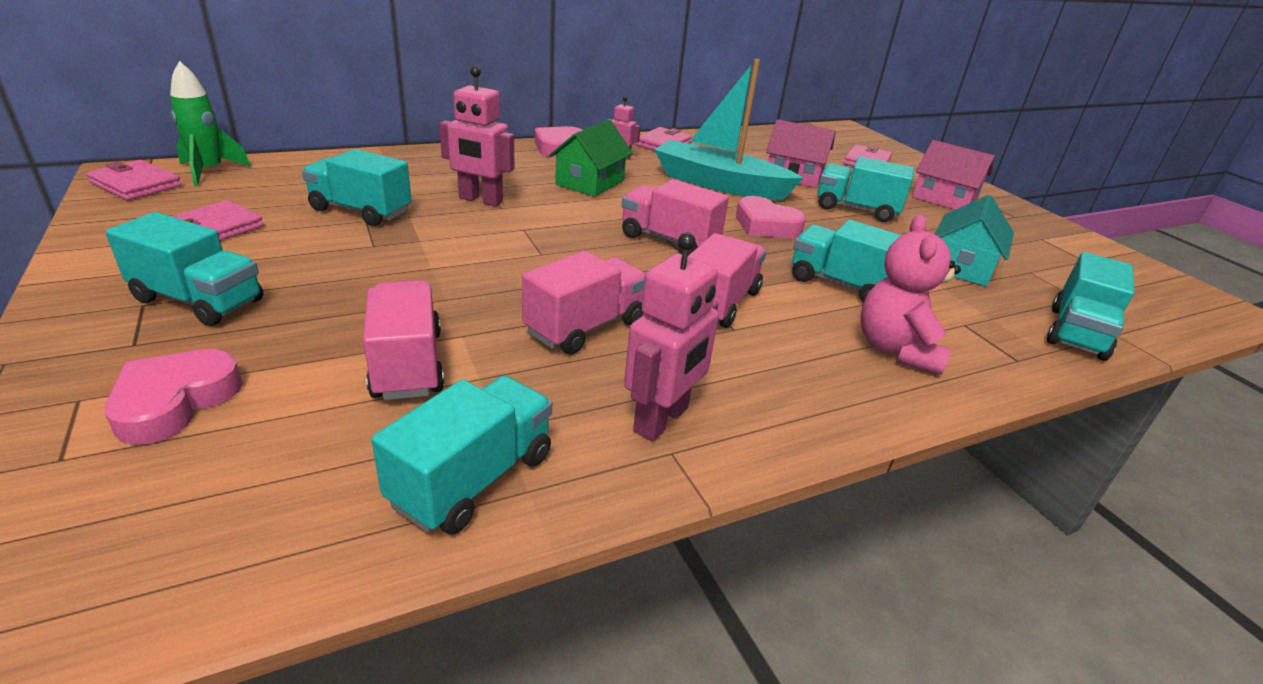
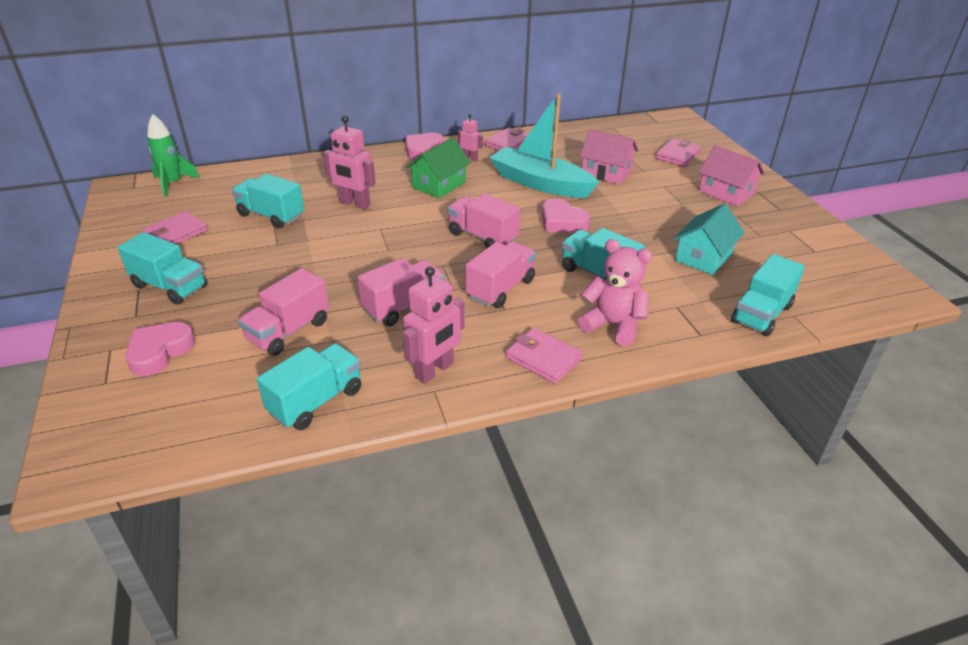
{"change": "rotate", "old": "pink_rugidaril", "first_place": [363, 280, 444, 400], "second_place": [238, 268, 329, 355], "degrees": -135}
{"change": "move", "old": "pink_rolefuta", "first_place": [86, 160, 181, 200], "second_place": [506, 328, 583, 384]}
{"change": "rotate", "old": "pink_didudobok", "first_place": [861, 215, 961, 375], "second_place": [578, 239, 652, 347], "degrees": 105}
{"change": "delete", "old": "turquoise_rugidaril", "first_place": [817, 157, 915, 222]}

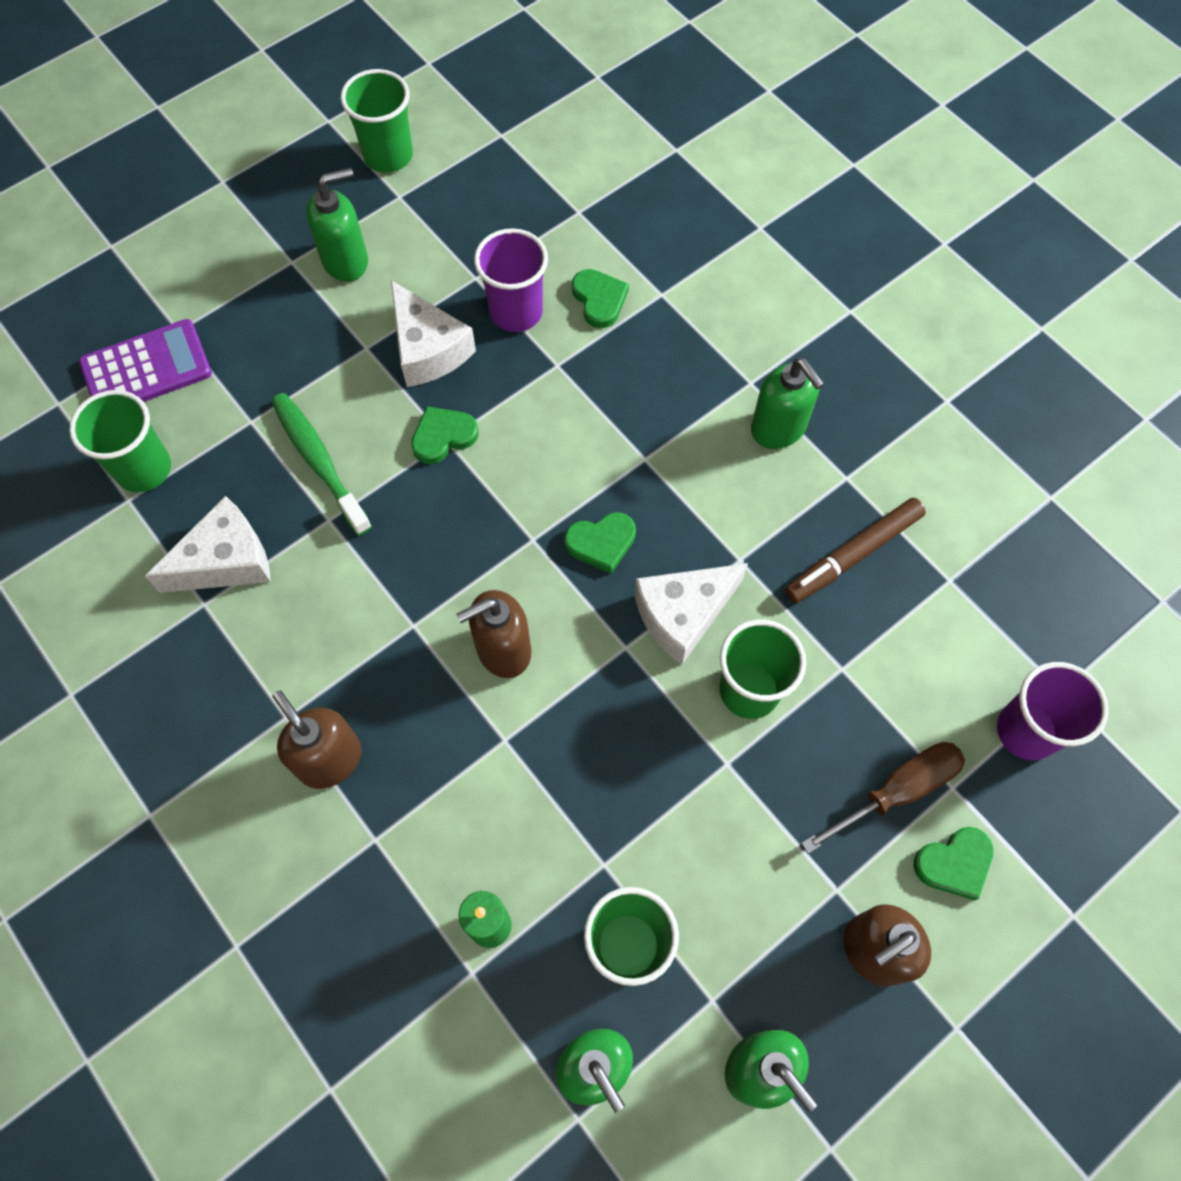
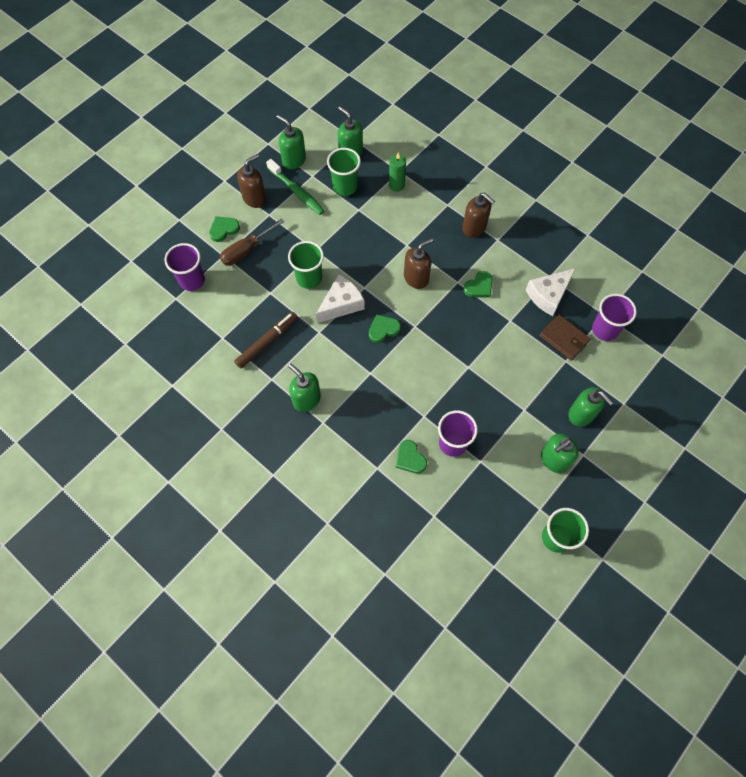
{"change": "move", "old": "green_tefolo", "first_place": [271, 393, 372, 536], "second_place": [266, 159, 325, 215]}
{"change": "move", "old": "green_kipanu", "first_place": [411, 406, 479, 464], "second_place": [463, 271, 493, 297]}
{"change": "insert", "new": "brown_rolefuta", "second_place": [539, 314, 591, 361]}
{"change": "insert", "new": "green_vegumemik", "second_place": [568, 387, 614, 426]}
{"change": "recolor", "old": "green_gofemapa", "new": "purple_gofemapa", "first_place": [69, 390, 171, 492], "second_place": [592, 294, 637, 341]}
{"change": "delete", "old": "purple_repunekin", "first_place": [79, 319, 212, 402]}
{"change": "delete", "old": "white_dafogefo", "first_place": [391, 280, 476, 387]}

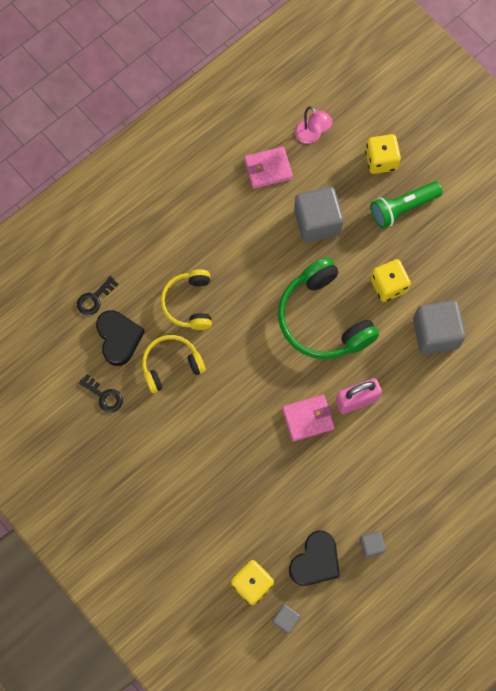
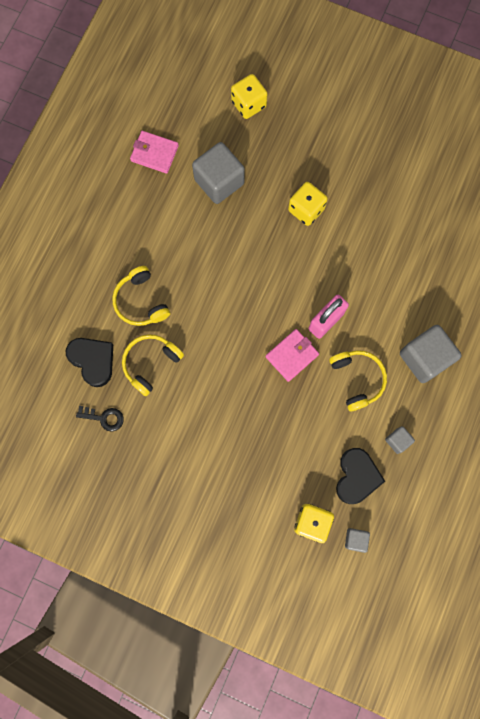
{"change": "rotate", "old": "pink_rolefuta", "first_place": [244, 147, 293, 189], "second_place": [130, 131, 179, 174], "degrees": 60}
{"change": "insert", "new": "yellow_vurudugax", "second_place": [329, 350, 387, 411]}
{"change": "move", "old": "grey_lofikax", "first_place": [413, 300, 466, 354], "second_place": [400, 325, 462, 383]}
{"change": "delete", "old": "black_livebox", "first_place": [77, 276, 119, 315]}
{"change": "delete", "old": "green_vurudugax", "first_place": [278, 257, 379, 359]}
{"change": "delete", "old": "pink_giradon", "first_place": [295, 106, 333, 144]}
{"change": "delete", "old": "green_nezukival", "first_place": [371, 181, 443, 228]}

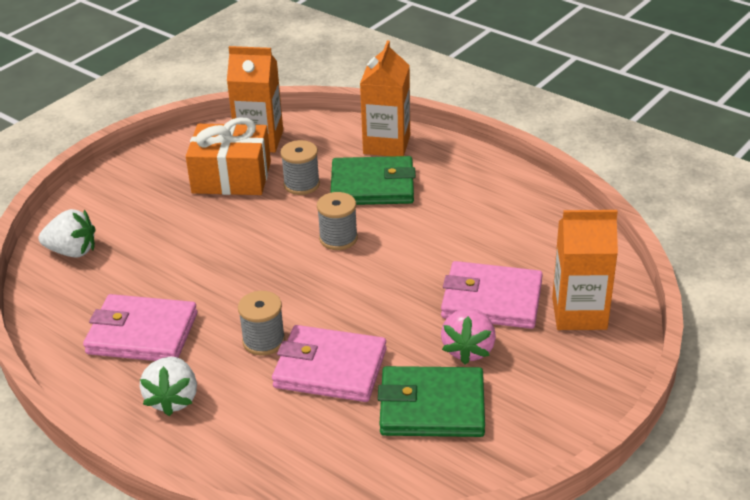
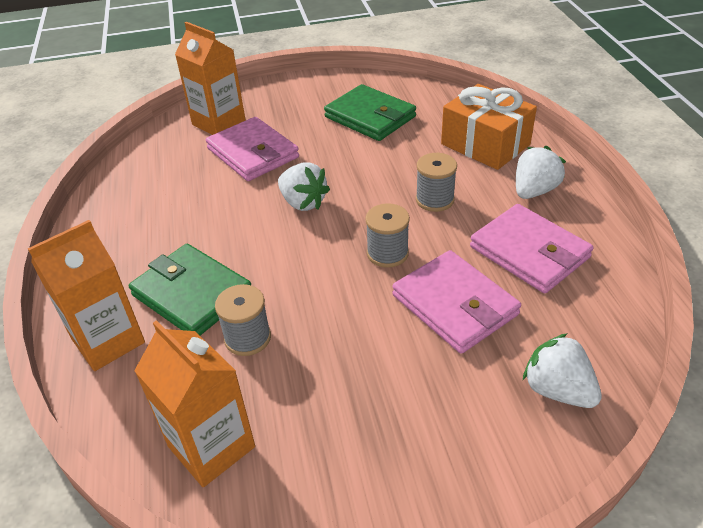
{"change": "insert", "new": "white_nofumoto", "second_place": [278, 163, 330, 211]}
{"change": "move", "old": "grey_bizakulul", "first_place": [317, 192, 358, 250], "second_place": [365, 203, 410, 268]}
{"change": "move", "old": "pink_rolefuta", "first_place": [272, 325, 387, 402], "second_place": [392, 250, 521, 354]}
{"change": "move", "old": "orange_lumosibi", "first_place": [186, 117, 271, 195], "second_place": [441, 84, 537, 170]}
{"change": "delete", "old": "pink_nofumoto", "first_place": [441, 308, 496, 365]}

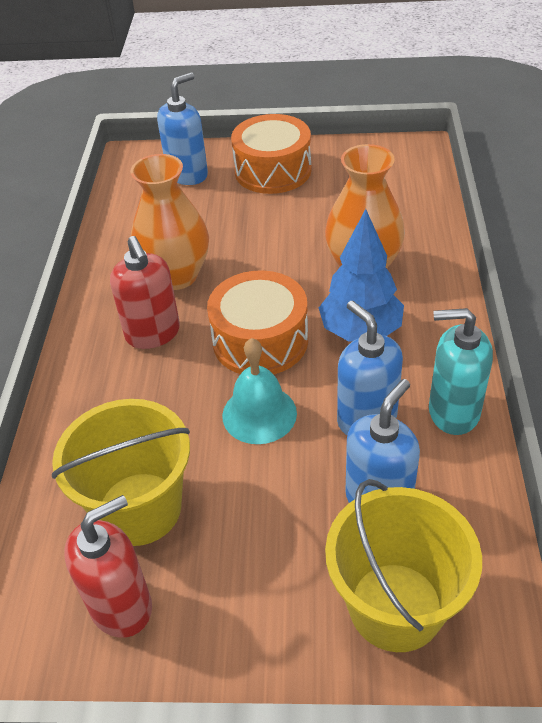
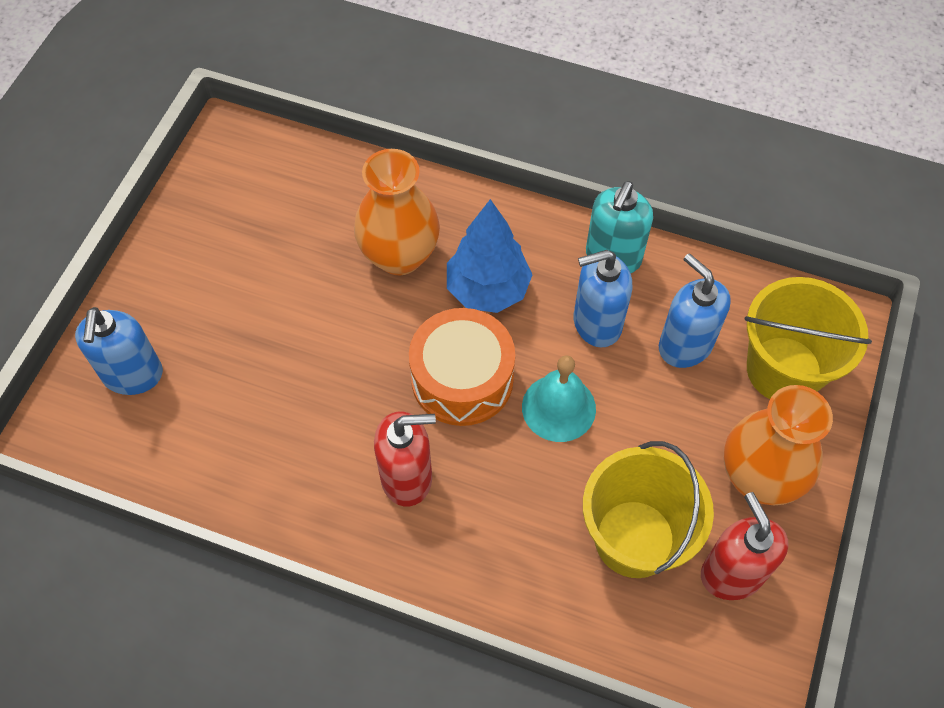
{"change": "rotate", "old": "blue_vegumemik", "first_place": [157, 72, 208, 185], "second_place": [75, 307, 163, 395], "degrees": -150}
{"change": "move", "old": "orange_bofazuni", "first_place": [130, 154, 209, 290], "second_place": [724, 385, 833, 505]}
{"change": "delete", "old": "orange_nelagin", "first_place": [231, 114, 312, 194]}

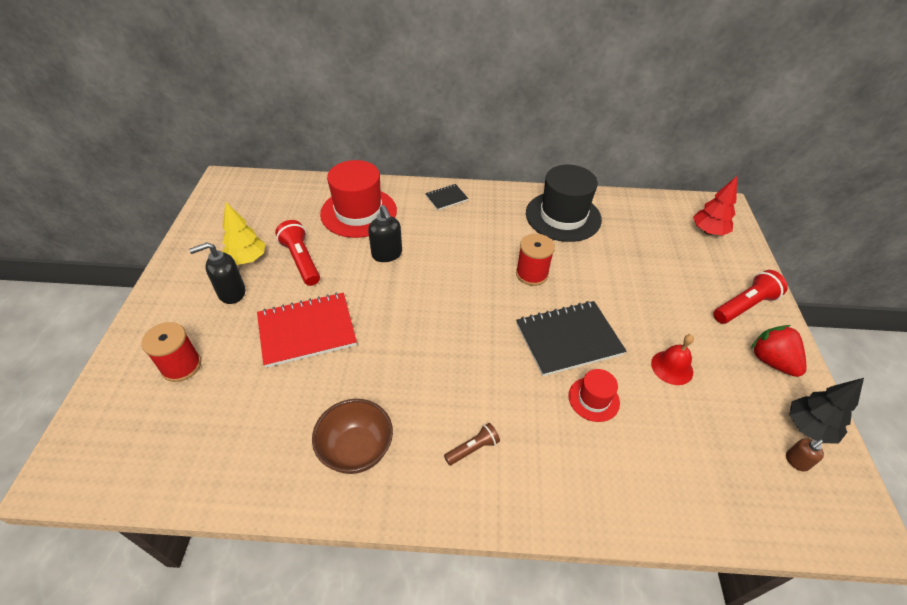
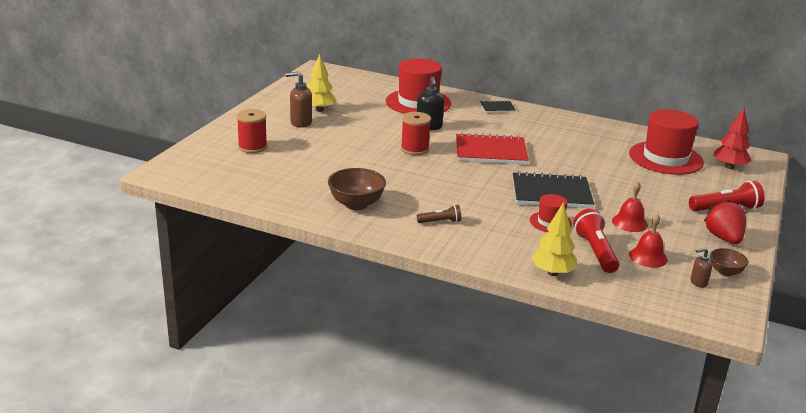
{"change": "recolor", "old": "black_vegumemik", "new": "brown_vegumemik", "first_place": [189, 242, 245, 304], "second_place": [285, 71, 312, 128]}
{"change": "move", "old": "red_bizakulul", "first_place": [516, 234, 555, 286], "second_place": [401, 112, 431, 155]}
{"change": "move", "old": "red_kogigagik", "first_place": [257, 293, 357, 368], "second_place": [456, 133, 529, 164]}
{"change": "insert", "new": "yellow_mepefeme", "second_place": [531, 202, 577, 276]}
{"change": "move", "old": "red_nezukival", "first_place": [275, 220, 320, 286], "second_place": [573, 209, 619, 273]}
{"change": "insert", "new": "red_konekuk", "second_place": [629, 109, 704, 175]}
{"change": "insert", "new": "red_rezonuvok", "second_place": [629, 214, 668, 268]}
{"change": "replace", "old": "black_mepefeme", "new": "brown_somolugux", "first_place": [789, 378, 864, 444], "second_place": [710, 248, 749, 276]}
{"change": "delete", "old": "black_konekuk", "first_place": [526, 165, 602, 242]}

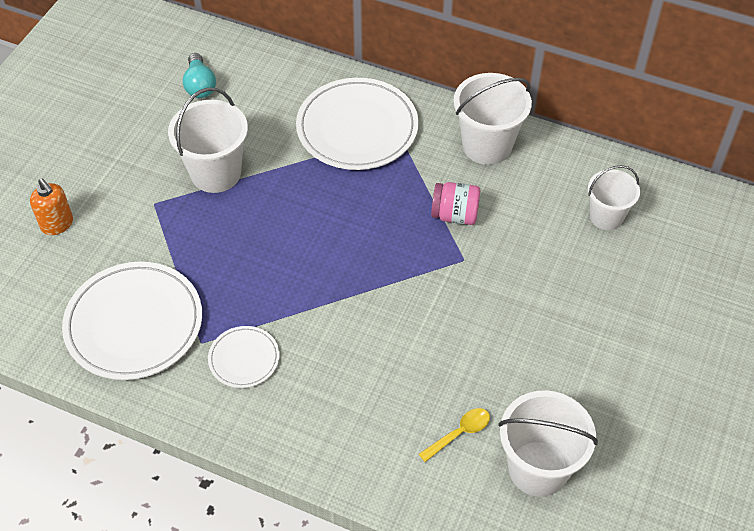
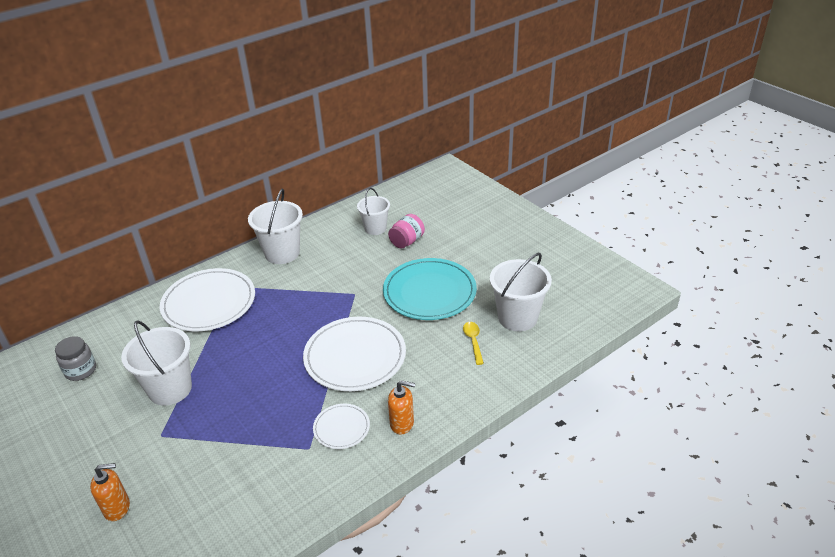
{"change": "replace", "old": "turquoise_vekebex", "new": "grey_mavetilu", "first_place": [183, 53, 216, 98], "second_place": [55, 336, 96, 381]}
{"change": "move", "old": "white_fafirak", "first_place": [62, 262, 202, 380], "second_place": [303, 317, 406, 391]}
{"change": "insert", "new": "turquoise_fafirak", "second_place": [383, 258, 477, 320]}
{"change": "move", "old": "pink_mavetilu", "first_place": [431, 182, 480, 225], "second_place": [388, 214, 425, 248]}
{"change": "insert", "new": "orange_vegumemik", "second_place": [388, 380, 415, 434]}

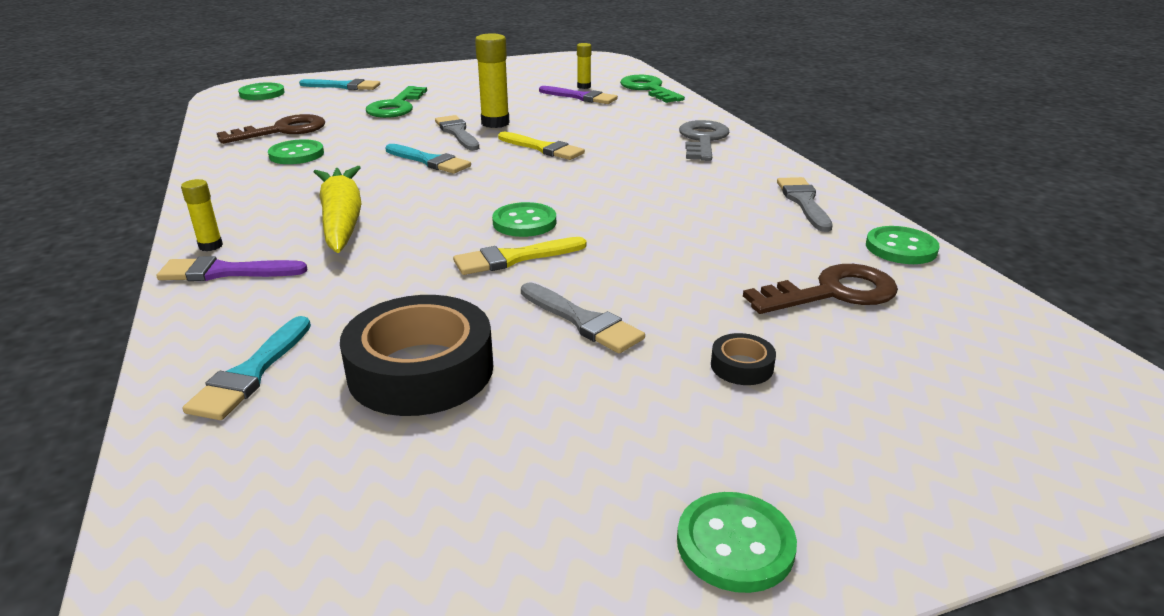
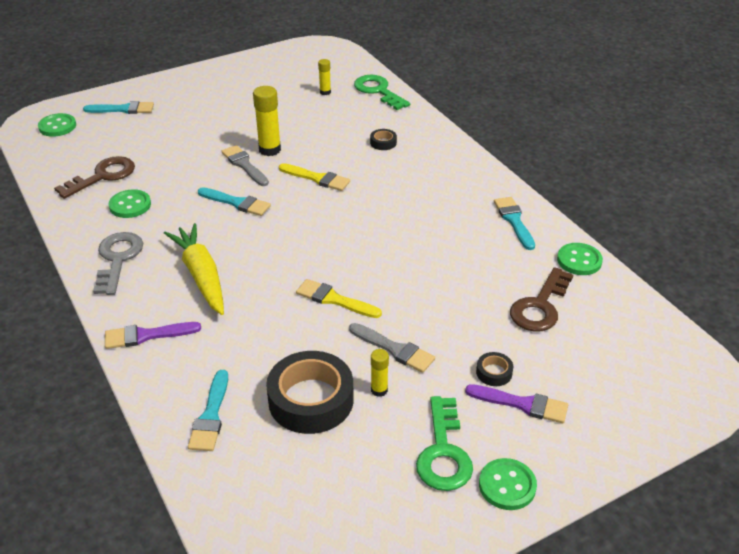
{"change": "move", "old": "grey_livebox", "first_place": [679, 120, 729, 161], "second_place": [93, 232, 143, 295]}
{"change": "rotate", "old": "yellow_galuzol", "first_place": [453, 237, 587, 275], "second_place": [296, 279, 382, 318], "degrees": 60}
{"change": "insert", "new": "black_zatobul", "second_place": [370, 129, 397, 150]}
{"change": "move", "old": "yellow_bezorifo", "first_place": [181, 179, 223, 251], "second_place": [371, 349, 389, 397]}
{"change": "move", "old": "green_livebox", "first_place": [366, 86, 427, 118], "second_place": [416, 396, 473, 491]}
{"change": "move", "old": "purple_galuzol", "first_place": [539, 86, 618, 104], "second_place": [465, 384, 568, 423]}
{"change": "recolor", "old": "grey_galuzol", "new": "turquoise_galuzol", "first_place": [777, 177, 833, 232], "second_place": [494, 197, 535, 250]}
{"change": "rotate", "old": "brown_livebox", "first_place": [743, 264, 898, 314], "second_place": [510, 267, 573, 332], "degrees": 150}
{"change": "delete", "old": "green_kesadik", "first_place": [492, 202, 556, 237]}

